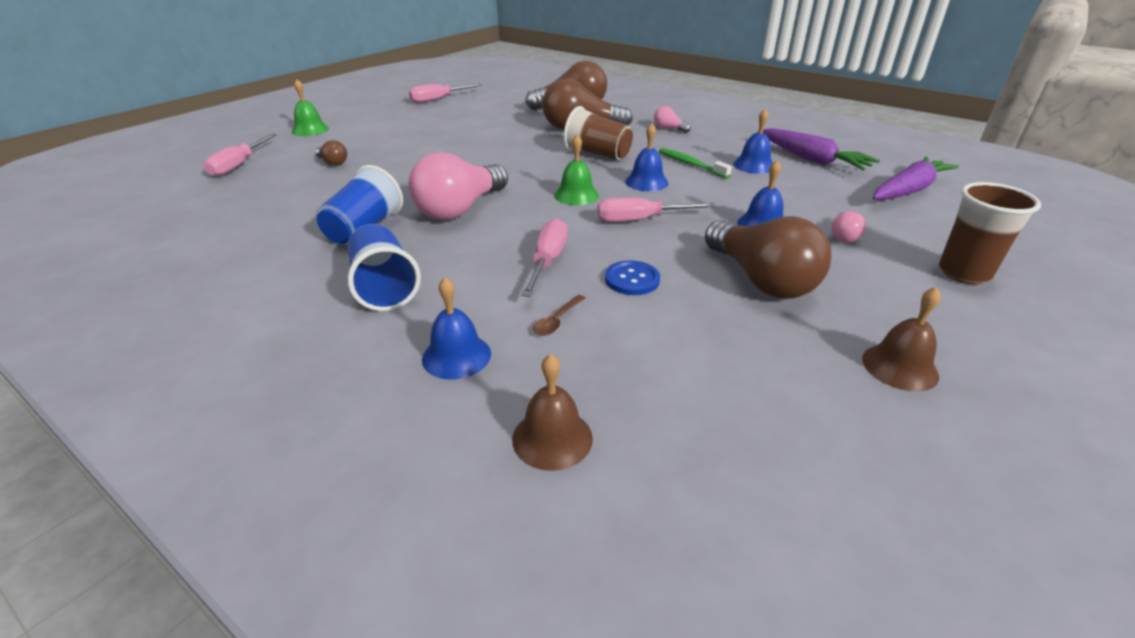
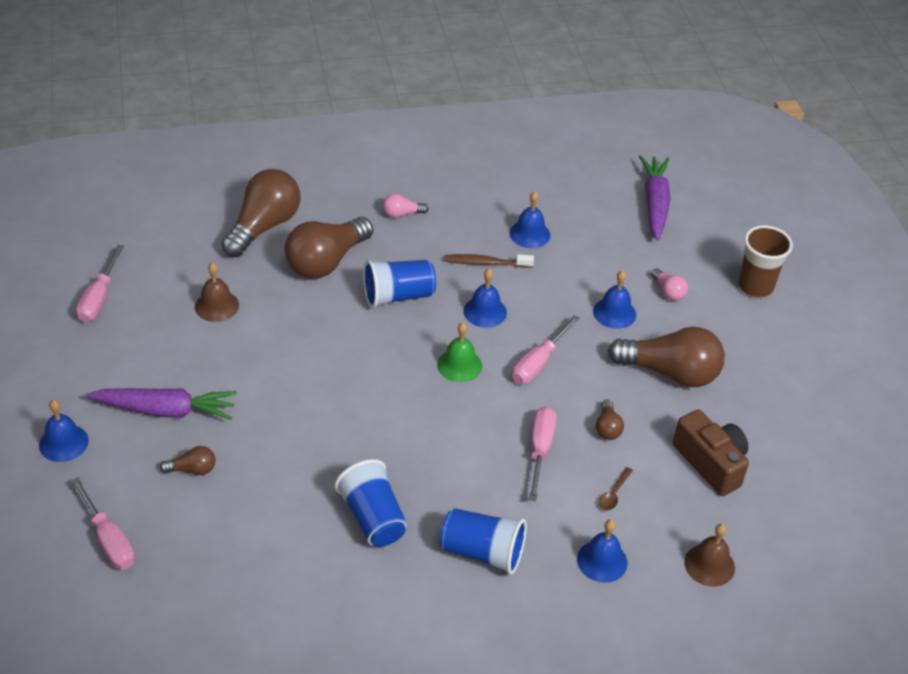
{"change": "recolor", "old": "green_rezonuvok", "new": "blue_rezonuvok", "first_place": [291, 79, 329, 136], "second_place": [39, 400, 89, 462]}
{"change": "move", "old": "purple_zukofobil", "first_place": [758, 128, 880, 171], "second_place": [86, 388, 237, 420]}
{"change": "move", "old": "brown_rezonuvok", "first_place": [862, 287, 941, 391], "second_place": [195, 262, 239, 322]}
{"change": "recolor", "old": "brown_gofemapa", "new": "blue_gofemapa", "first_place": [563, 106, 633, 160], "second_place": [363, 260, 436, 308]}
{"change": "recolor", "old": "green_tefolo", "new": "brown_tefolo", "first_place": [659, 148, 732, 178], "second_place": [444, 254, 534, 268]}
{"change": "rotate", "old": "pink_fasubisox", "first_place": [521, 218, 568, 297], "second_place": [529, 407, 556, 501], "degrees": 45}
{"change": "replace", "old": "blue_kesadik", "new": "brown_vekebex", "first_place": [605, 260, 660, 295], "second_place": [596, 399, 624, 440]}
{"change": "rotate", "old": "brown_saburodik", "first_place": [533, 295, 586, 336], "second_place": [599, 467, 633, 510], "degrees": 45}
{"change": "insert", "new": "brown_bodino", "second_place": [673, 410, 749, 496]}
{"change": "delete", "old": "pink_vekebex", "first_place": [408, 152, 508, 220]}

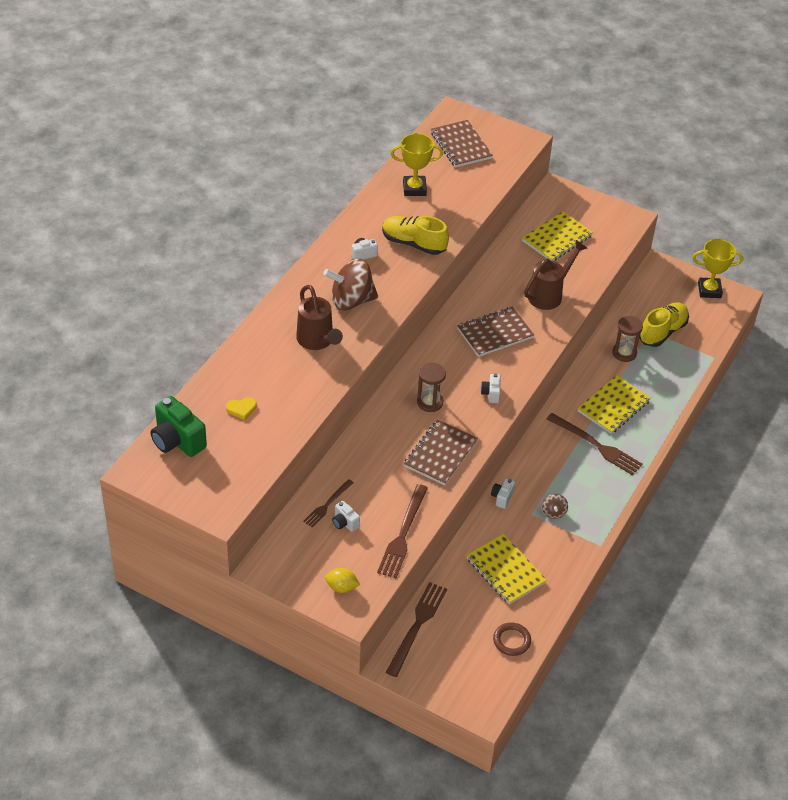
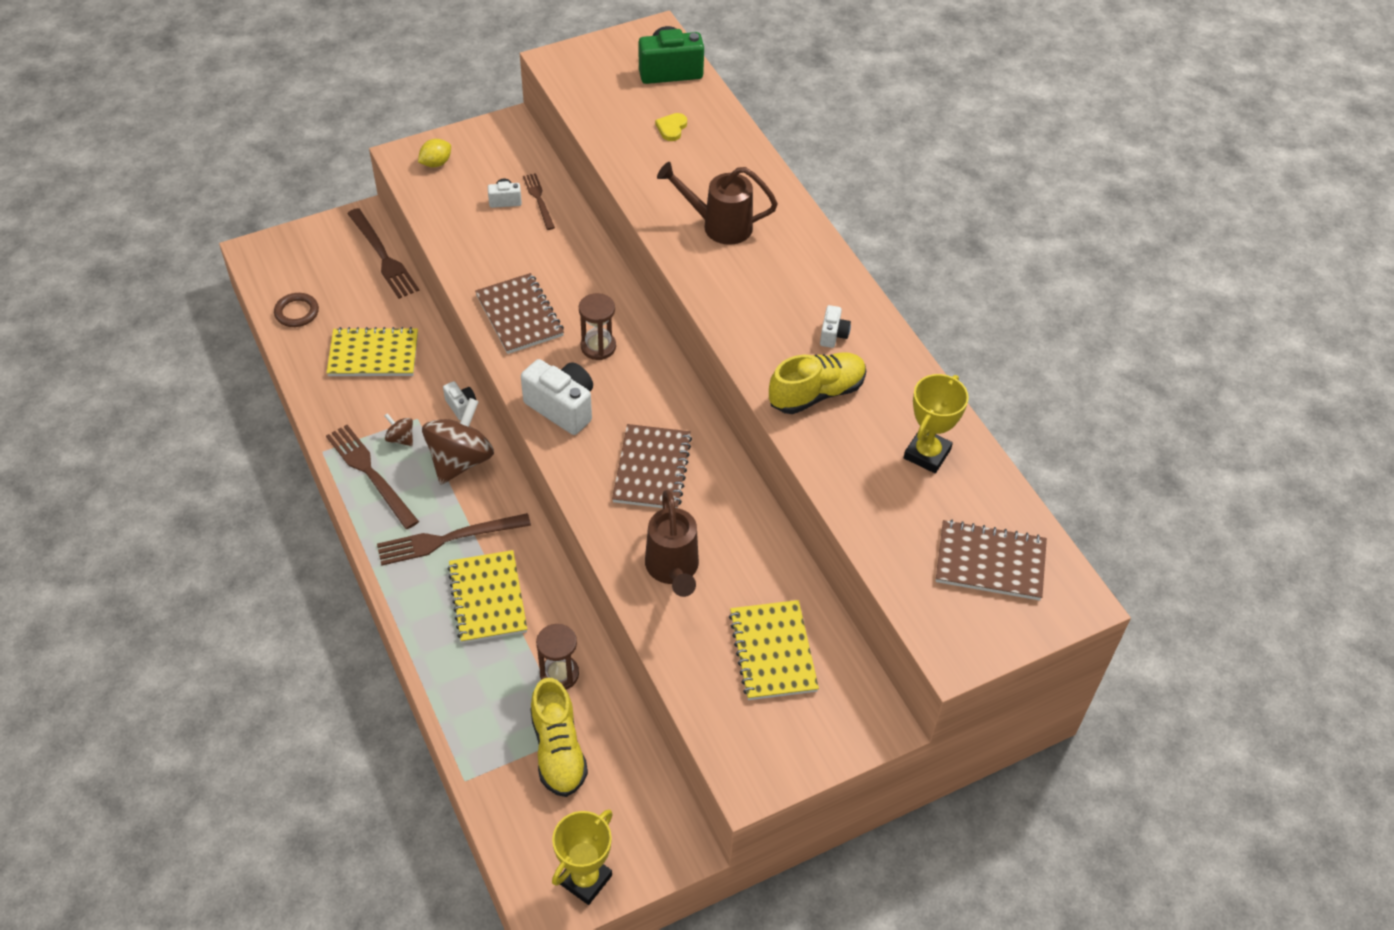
{"change": "move", "old": "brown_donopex", "first_place": [377, 484, 428, 578], "second_place": [326, 425, 419, 529]}
{"change": "move", "old": "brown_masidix", "first_place": [323, 259, 378, 310], "second_place": [422, 398, 494, 484]}
{"change": "resize", "old": "white_bodino", "first_place": [481, 374, 501, 403], "second_place": [521, 359, 593, 435], "factor": 1.98}

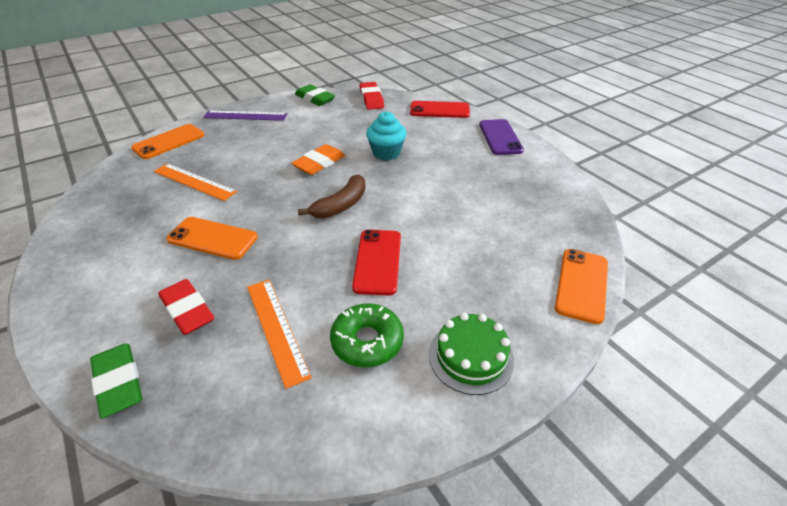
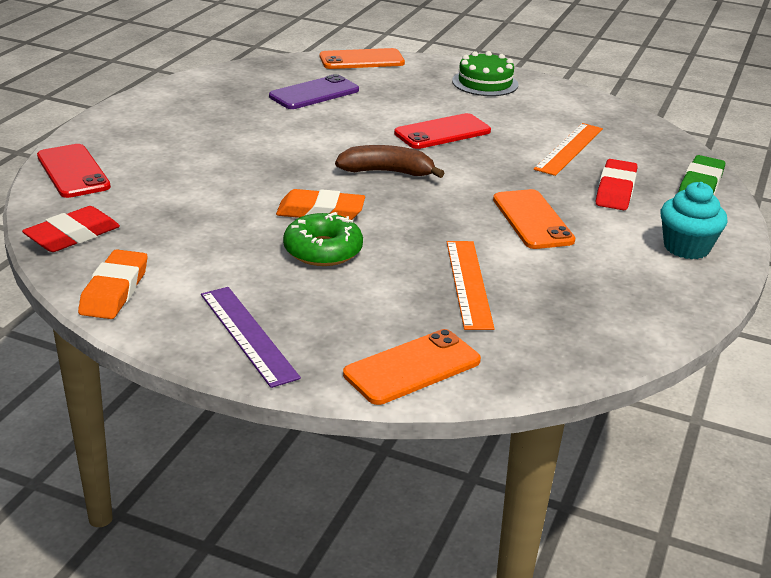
{"change": "recolor", "old": "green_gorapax", "new": "orange_gorapax", "first_place": [295, 84, 335, 106], "second_place": [78, 249, 148, 319]}
{"change": "move", "old": "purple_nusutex", "first_place": [479, 119, 524, 155], "second_place": [269, 74, 359, 109]}
{"change": "move", "old": "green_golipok", "first_place": [330, 303, 404, 367], "second_place": [283, 212, 363, 266]}
{"change": "rotate", "old": "orange_nusutex", "first_place": [131, 124, 204, 159], "second_place": [343, 329, 481, 405], "degrees": -45}
{"change": "move", "old": "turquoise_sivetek", "first_place": [366, 111, 407, 160], "second_place": [661, 182, 728, 259]}

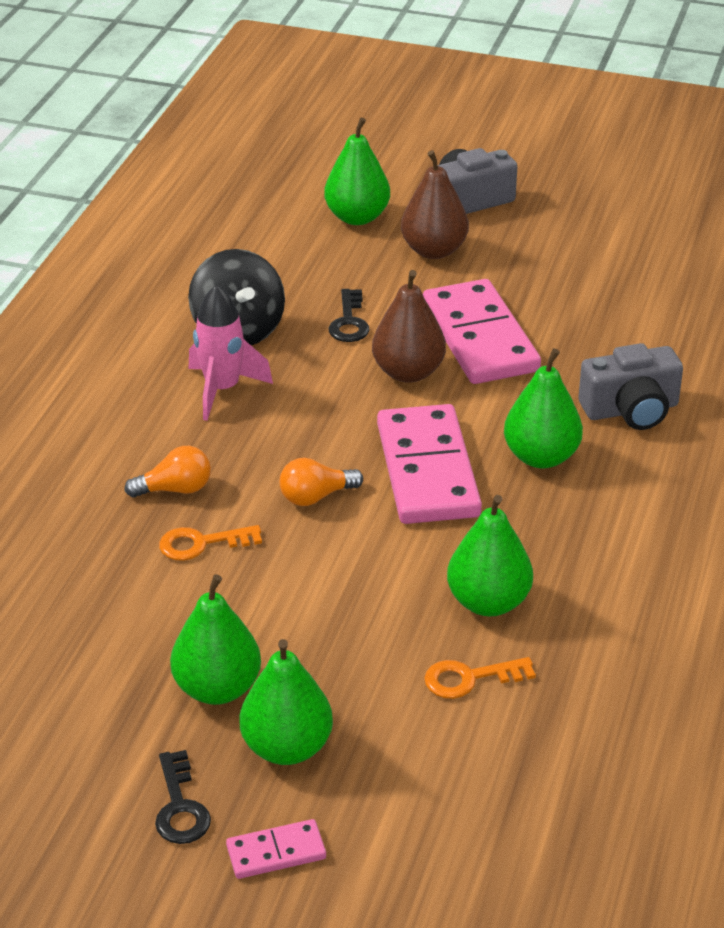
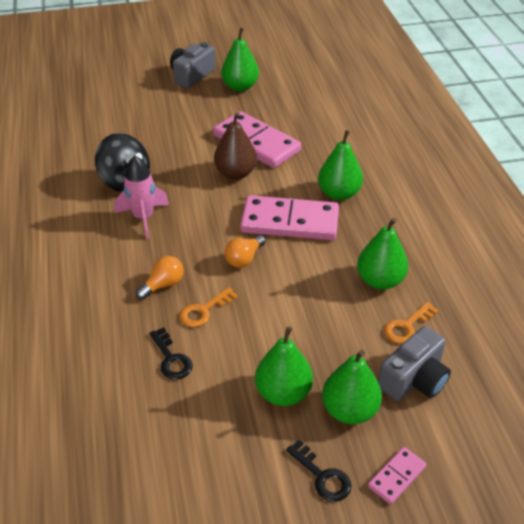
{"change": "move", "old": "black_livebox", "first_place": [329, 289, 370, 342], "second_place": [149, 327, 193, 380]}
{"change": "move", "old": "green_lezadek", "first_place": [324, 117, 390, 225], "second_place": [221, 28, 259, 92]}
{"change": "rotate", "old": "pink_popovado", "first_place": [377, 404, 482, 524], "second_place": [240, 195, 339, 240], "degrees": -45}
{"change": "move", "old": "grey_bodino", "first_place": [578, 343, 683, 430], "second_place": [378, 326, 451, 401]}
{"change": "delete", "old": "brown_lezadek", "first_place": [401, 150, 469, 259]}

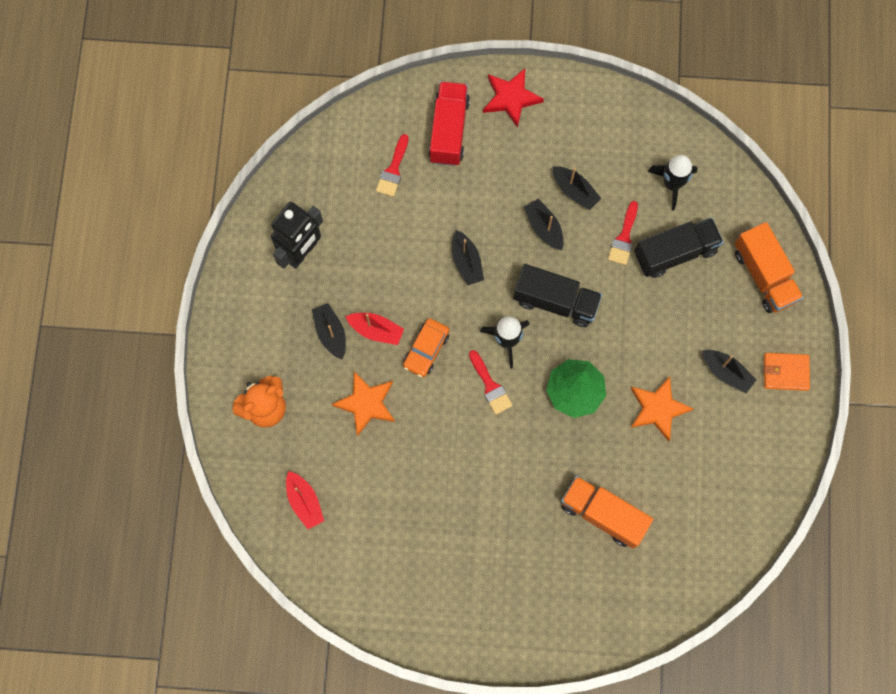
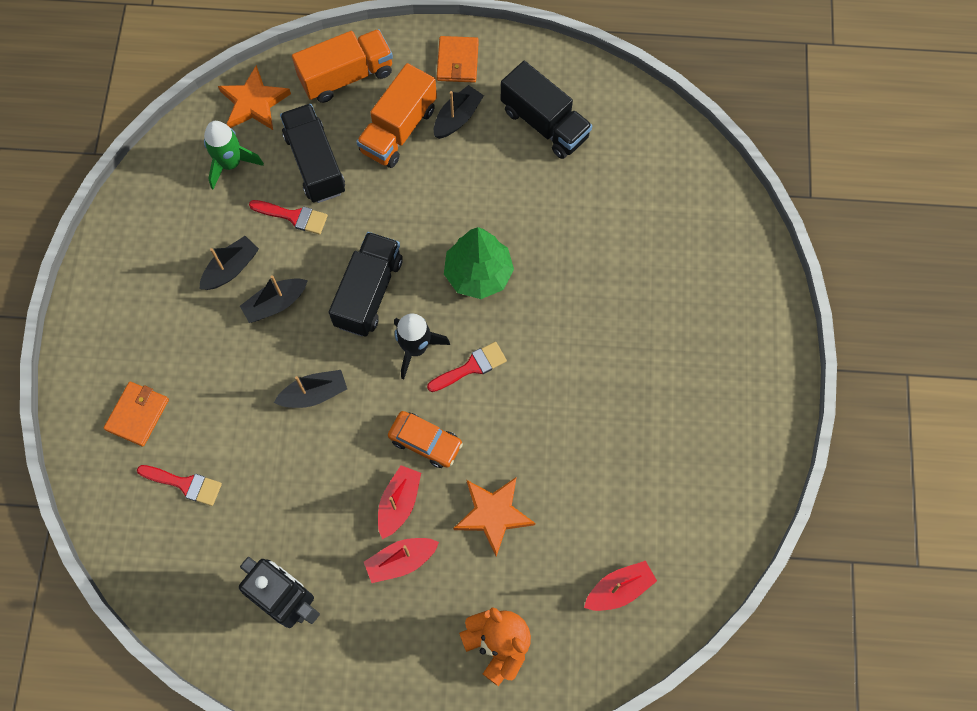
{"change": "replace", "old": "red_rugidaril", "new": "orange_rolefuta", "first_place": [429, 81, 470, 166], "second_place": [104, 382, 169, 446]}
{"change": "recolor", "old": "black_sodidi", "new": "green_sodidi", "first_place": [648, 155, 698, 211], "second_place": [204, 121, 264, 189]}
{"change": "move", "old": "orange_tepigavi", "first_place": [631, 377, 694, 442], "second_place": [218, 65, 291, 130]}
{"change": "move", "old": "orange_rugidaril", "first_place": [561, 476, 653, 549], "second_place": [356, 63, 437, 168]}
{"change": "recolor", "old": "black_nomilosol", "new": "red_nomilosol", "first_place": [312, 303, 346, 359], "second_place": [364, 538, 439, 583]}
{"change": "insert", "new": "black_rugidaril", "second_place": [501, 61, 592, 159]}
{"change": "delete", "old": "red_tepigavi", "first_place": [483, 68, 544, 128]}

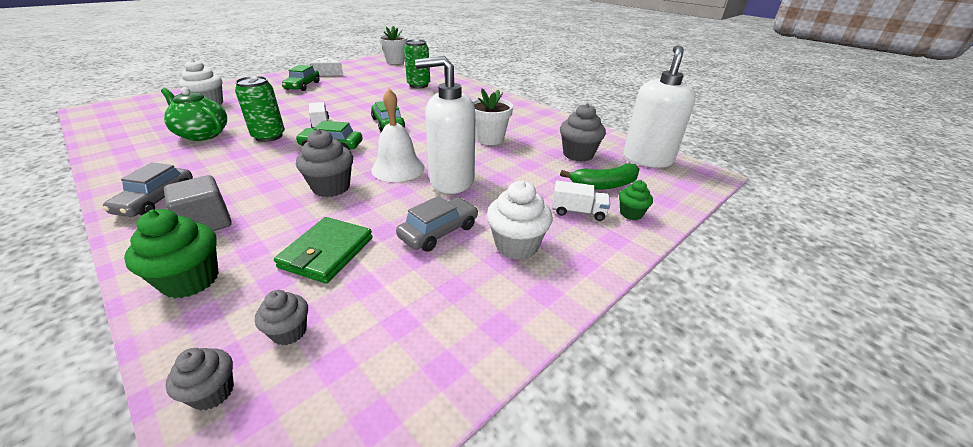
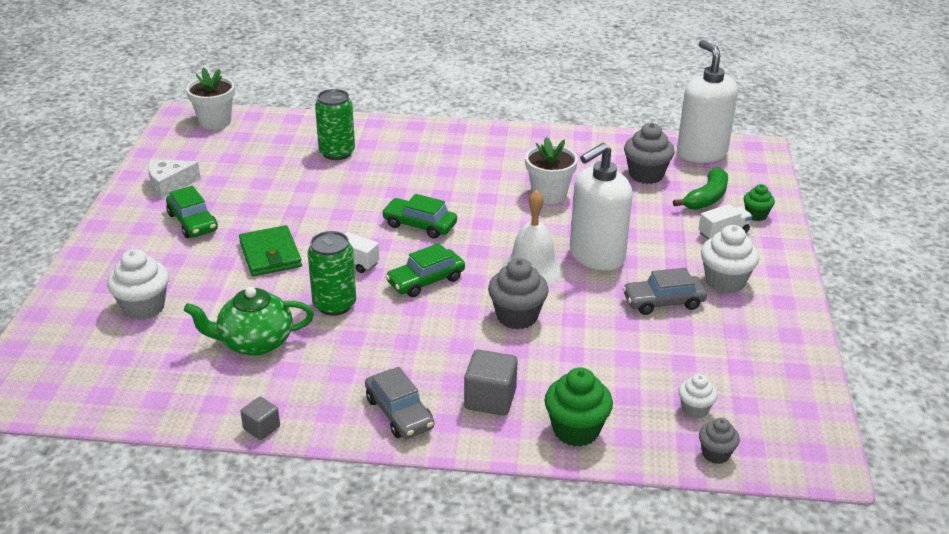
{"change": "move", "old": "green_rolefuta", "first_place": [274, 217, 373, 283], "second_place": [239, 225, 302, 276]}
{"change": "insert", "new": "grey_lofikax", "second_place": [241, 397, 280, 440]}
{"change": "rotate", "old": "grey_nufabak", "first_place": [396, 196, 478, 252], "second_place": [622, 268, 707, 315], "degrees": -105}
{"change": "recolor", "old": "grey_sivetek", "new": "white_sivetek", "first_place": [255, 290, 308, 345], "second_place": [679, 374, 718, 419]}

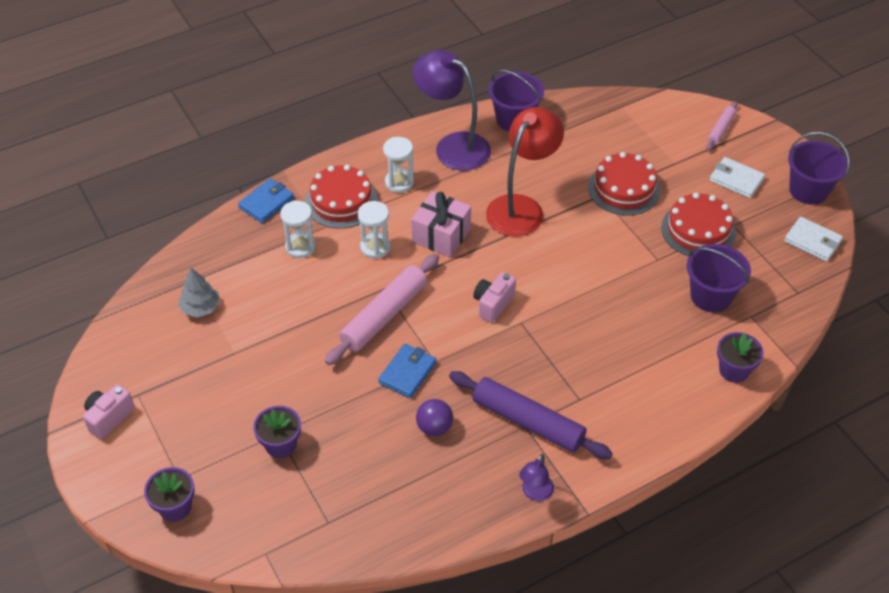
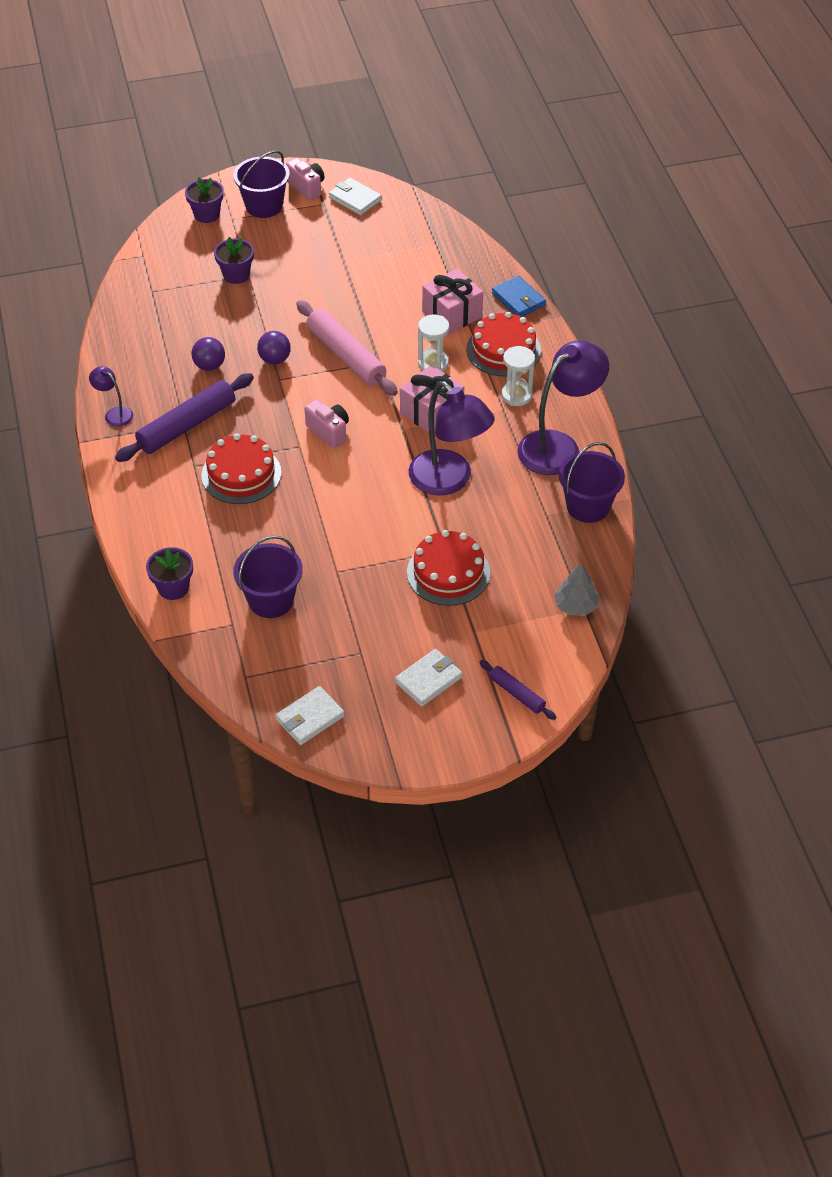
{"change": "move", "old": "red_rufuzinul", "first_place": [661, 193, 736, 256], "second_place": [202, 433, 281, 504]}
{"change": "move", "old": "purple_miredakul", "first_place": [788, 132, 850, 204], "second_place": [233, 150, 290, 218]}
{"change": "replace", "old": "blue_rolefuta", "new": "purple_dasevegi", "first_place": [378, 344, 436, 398], "second_place": [257, 331, 291, 364]}
{"change": "insert", "new": "white_rolefuta", "second_place": [329, 178, 382, 215]}
{"change": "recolor", "old": "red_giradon", "new": "purple_giradon", "first_place": [486, 107, 564, 237], "second_place": [409, 381, 495, 495]}
{"change": "replace", "old": "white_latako", "new": "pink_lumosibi", "first_place": [280, 200, 316, 258], "second_place": [422, 269, 483, 335]}
{"change": "recolor", "old": "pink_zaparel", "new": "purple_zaparel", "first_place": [706, 101, 738, 151], "second_place": [479, 660, 556, 720]}
{"change": "move", "old": "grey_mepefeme", "first_place": [178, 268, 220, 317], "second_place": [555, 563, 600, 616]}

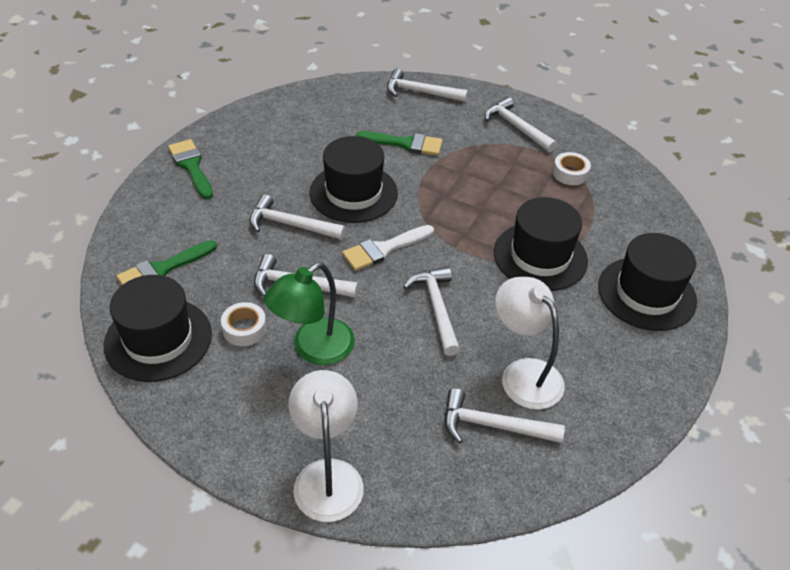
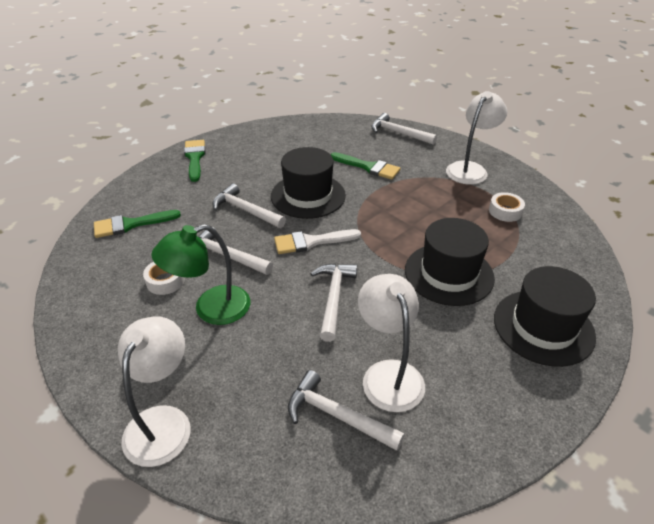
{"change": "replace", "old": "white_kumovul", "new": "white_giradon", "first_place": [485, 97, 557, 152], "second_place": [446, 91, 507, 185]}
{"change": "delete", "old": "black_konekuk", "first_place": [104, 275, 212, 382]}

